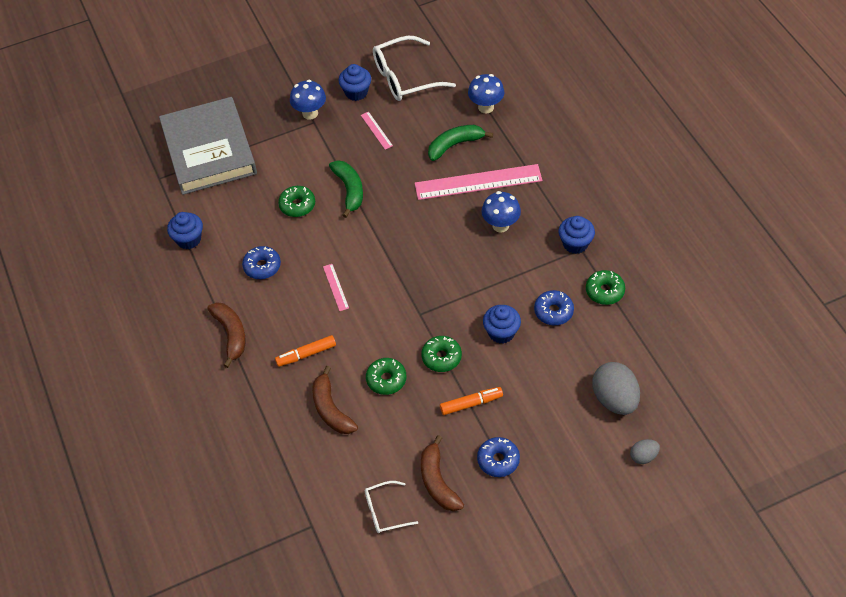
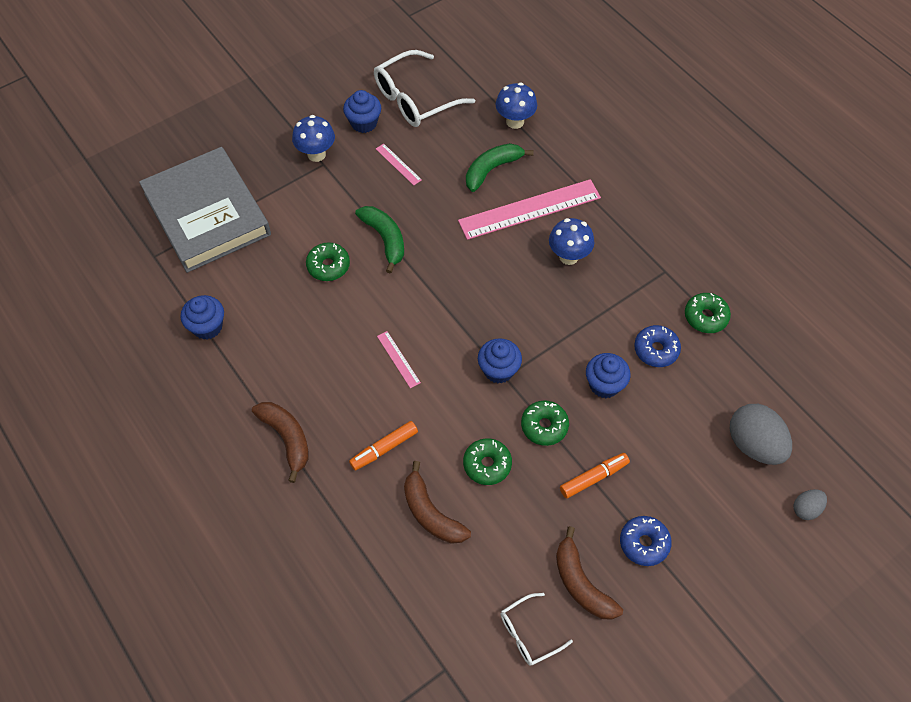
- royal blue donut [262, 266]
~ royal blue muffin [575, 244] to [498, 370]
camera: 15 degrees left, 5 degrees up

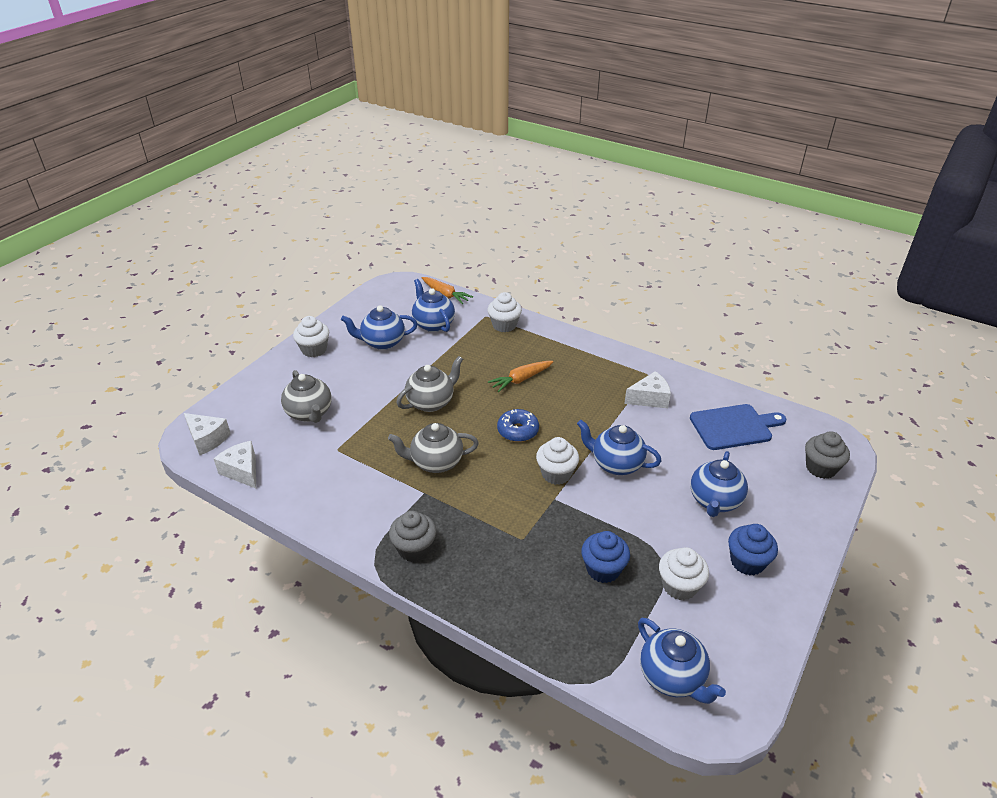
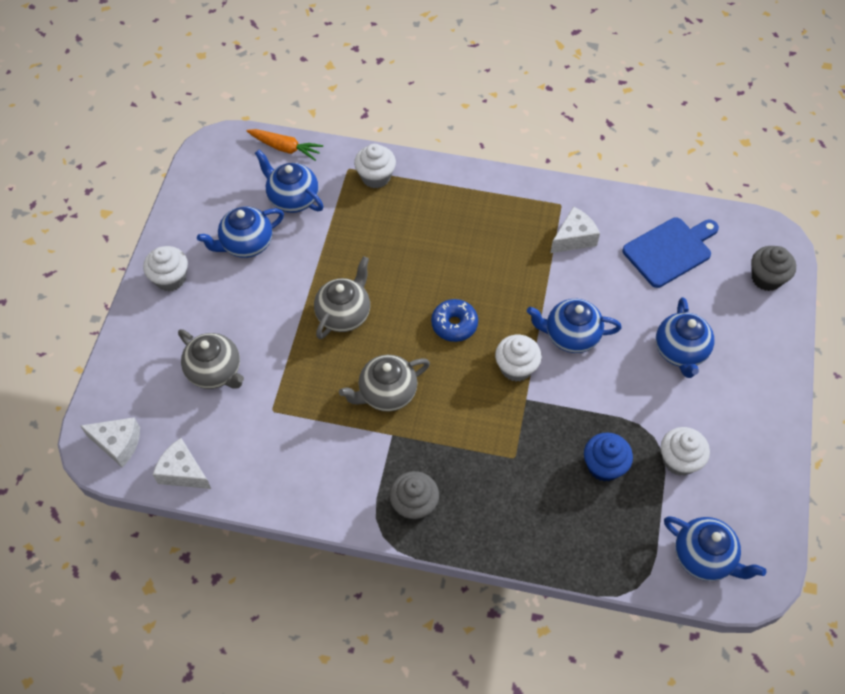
- orange root vegetable [521, 379]
- royal blue muffin [747, 562]
camera: 20 degrees left, 20 degrees up

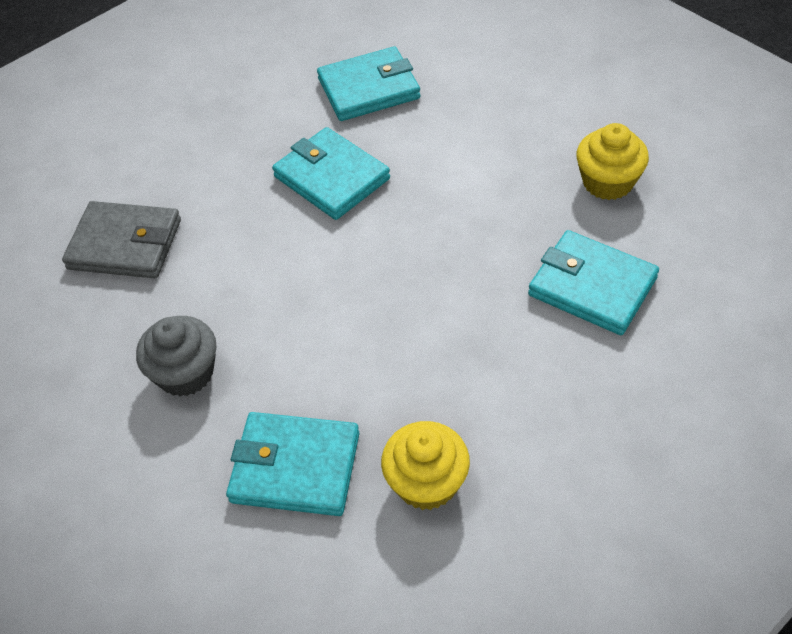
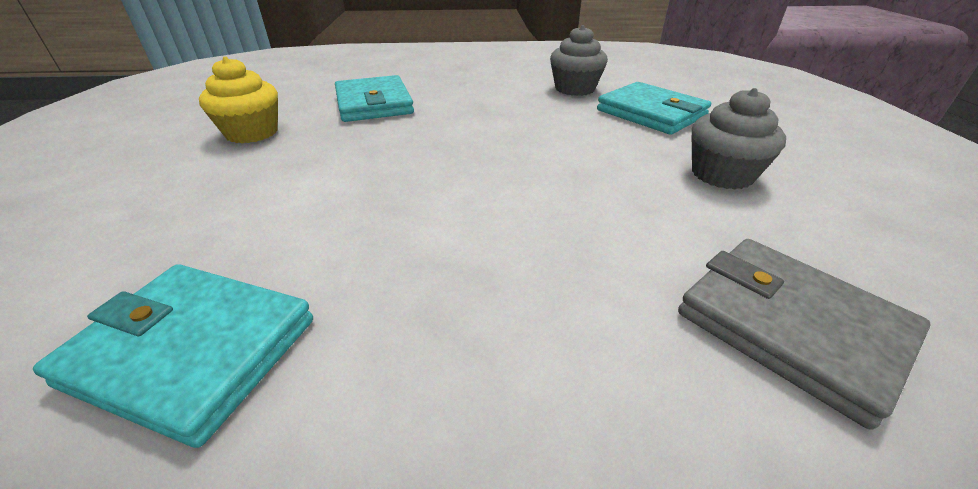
- turquoise wallet [331, 178]
~ yellow muffin [426, 482] to ash-grey muffin [574, 89]
camera: 145 degrees left, 15 degrees down

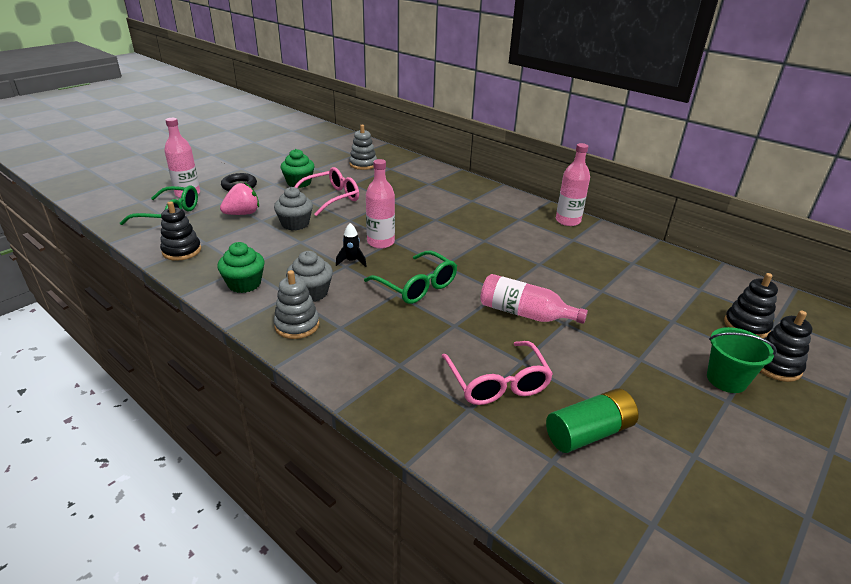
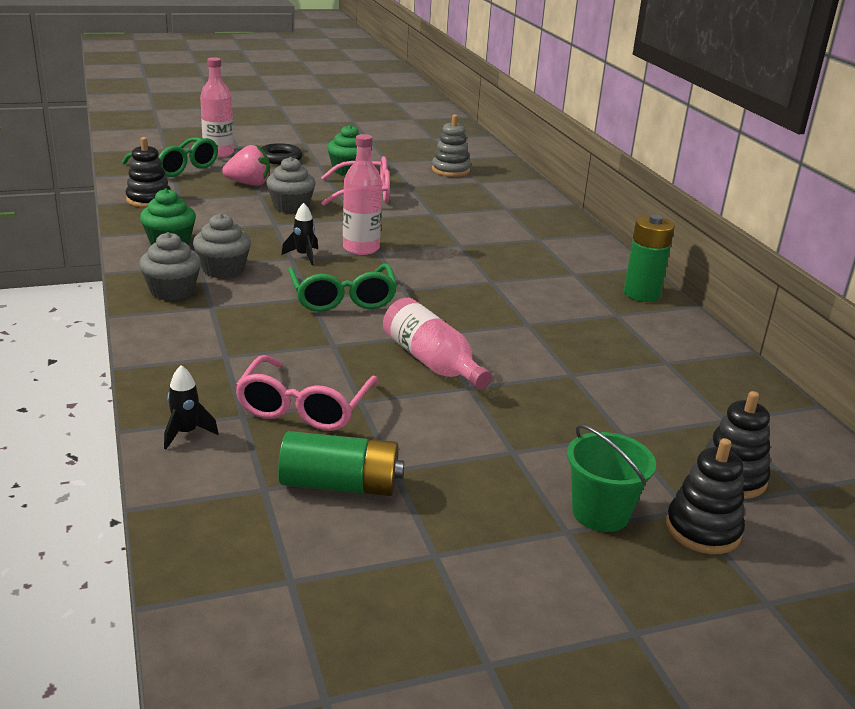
~ ash-grey ring stacker [297, 325] to ash-grey muffin [172, 291]
~ rosy bottle [568, 221] to green AA battery [641, 294]
+ black spaceship [186, 433]
camera: 30 degrees right, 5 degrees down

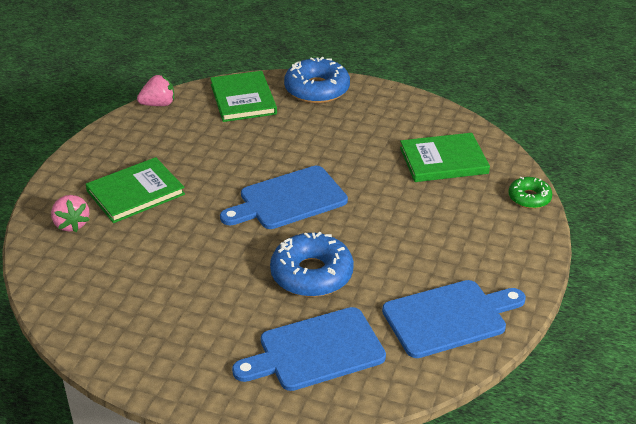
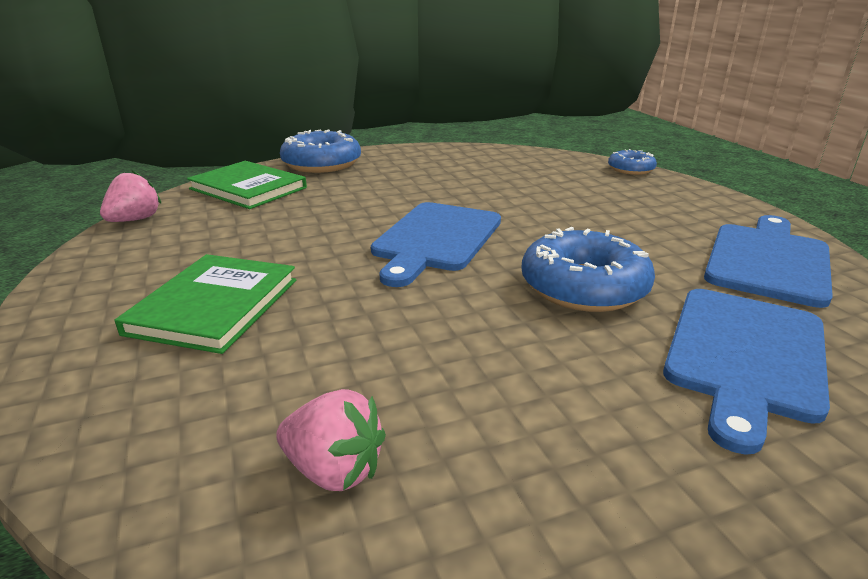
~ rosy berry [71, 224] to [334, 470]
- green book [443, 160]
~ green donut [529, 198] to royal blue donut [630, 169]
camera: 40 degrees left, 10 degrees down

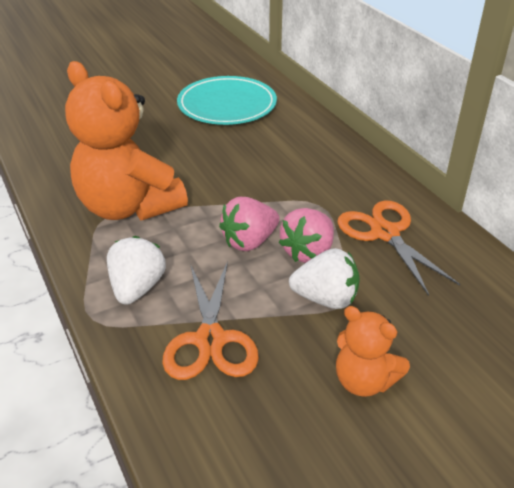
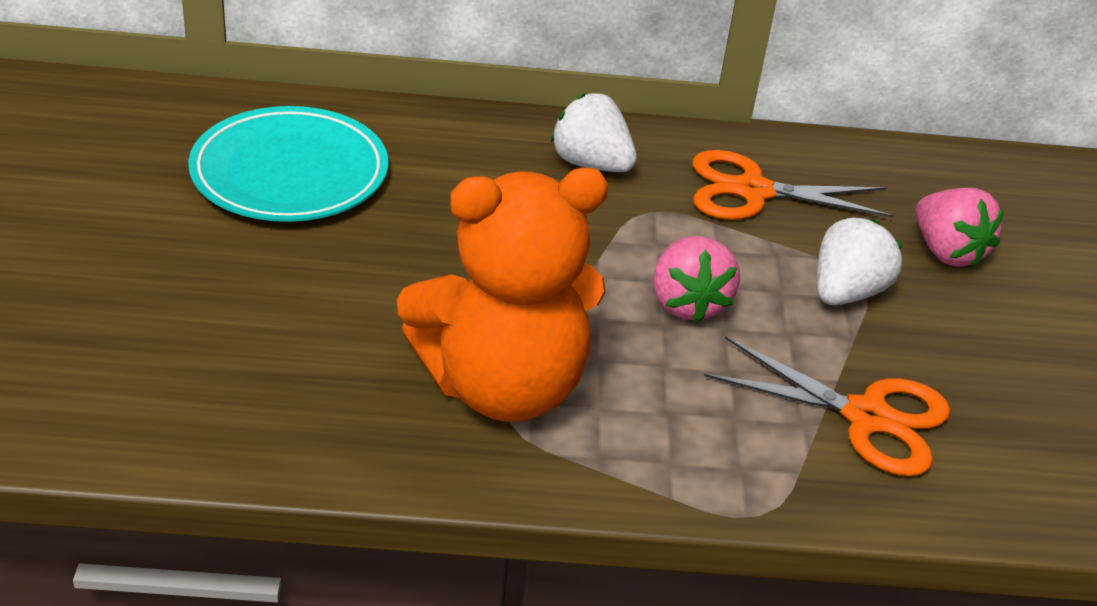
~ snow-white berry [137, 288] to [591, 164]
~ rosy berry [308, 252] to [946, 252]
- orange stuffed bear [364, 381]
camera: 65 degrees left, 0 degrees up

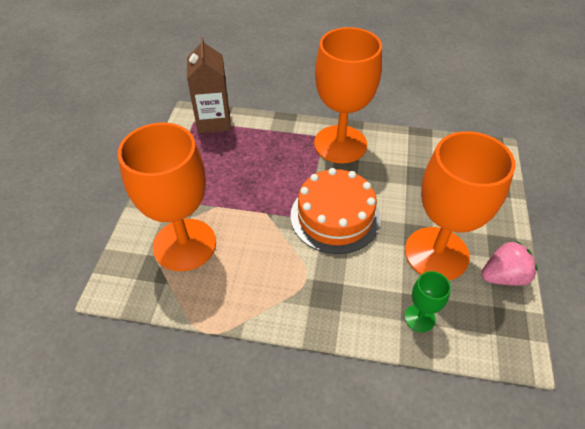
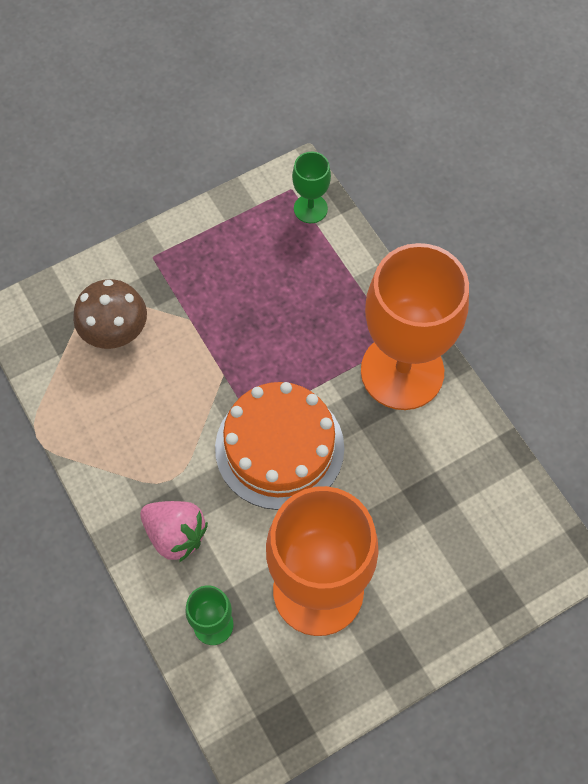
~ orange wine glass [184, 244] to dark brown mushroom [115, 332]
~ dark brown milk carton [214, 121] to green wine glass [310, 208]
~ rosy berry [503, 276] to [175, 534]
camera: 50 degrees right, 15 degrees up

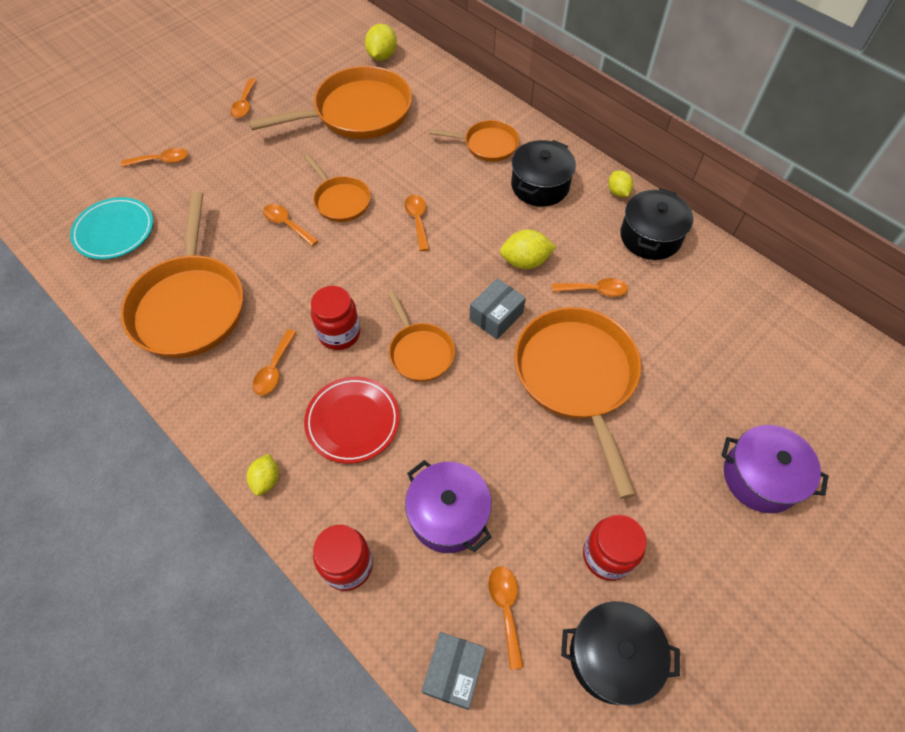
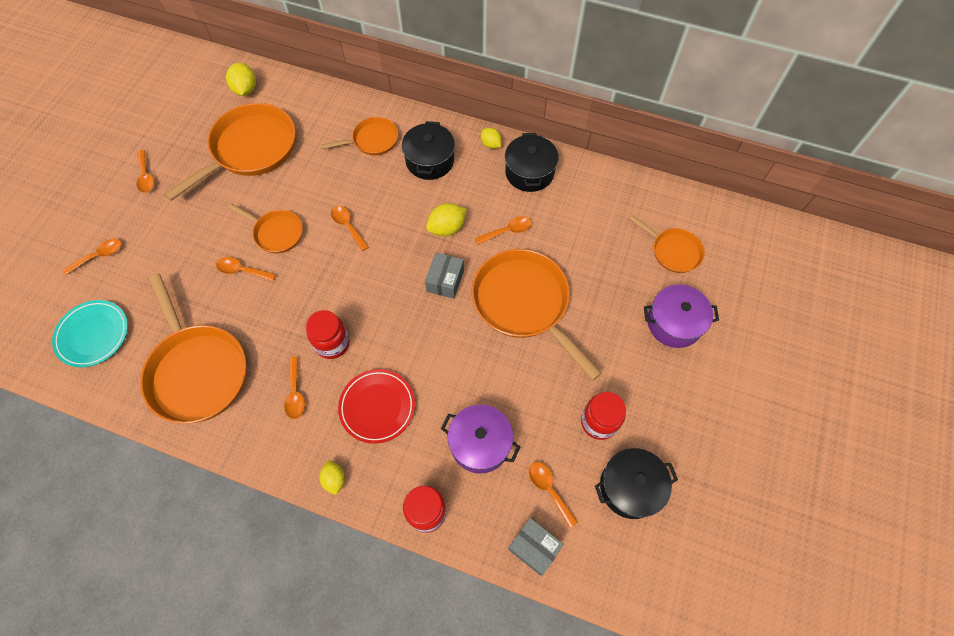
~ orange skillet [419, 351] to [673, 251]
~ ash-grey parcel [454, 672] = [534, 548] 45 degrees counterclockwise
camera: 25 degrees left, 5 degrees up

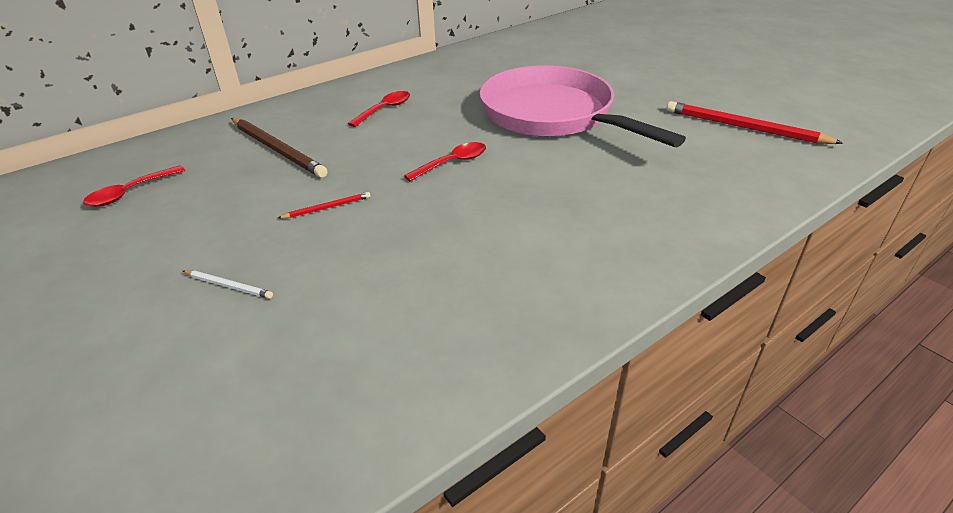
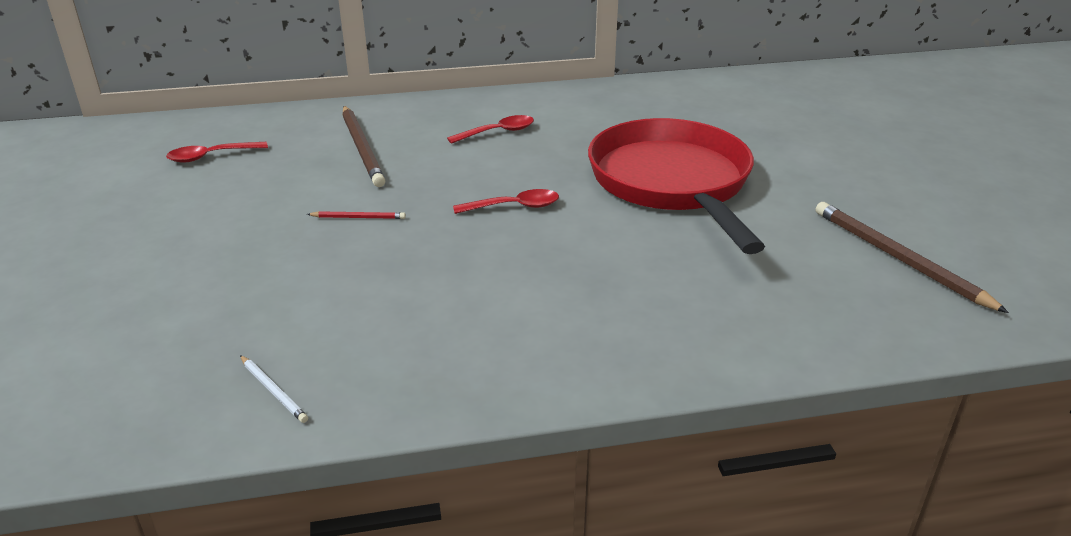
~ snow-white pencil [229, 286] to [273, 390]
~ rosy skillet [553, 115] to crimson skillet [672, 183]
~ crimson pencil [744, 127] to dark brown pencil [898, 258]
camera: 25 degrees right, 5 degrees down

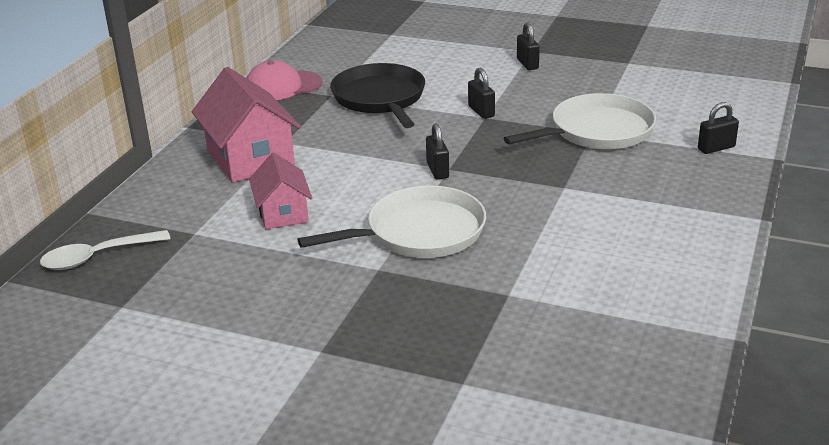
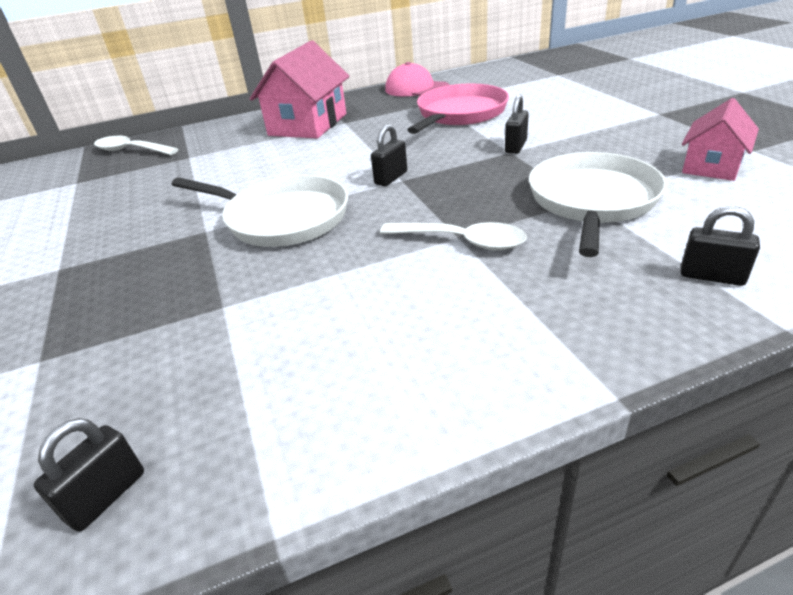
~ rosy house [282, 212] to [712, 166]
~ black skillet [380, 98] to rosy skillet [459, 114]
~ snow-white skillet [597, 131] = [592, 200] 90 degrees counterclockwise
~ black lock [527, 64] to [106, 496]
+ snow-white tablespoon [462, 241]
camera: 50 degrees right, 5 degrees up

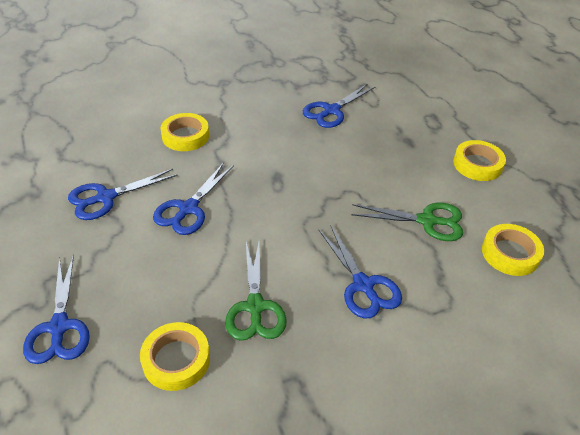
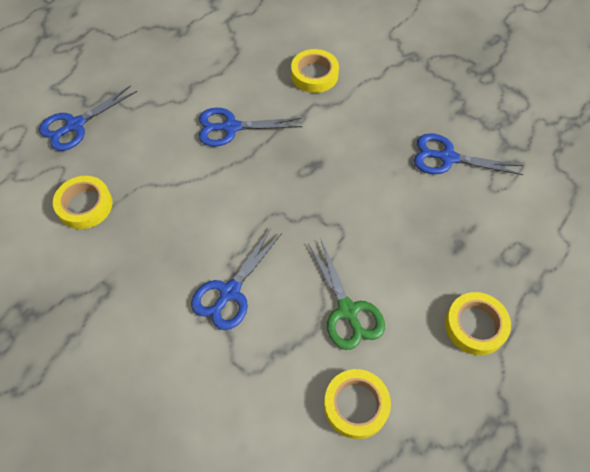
- royal blue pair of scissors [105, 197]
- green pair of scissors [255, 307]
camera: 60 degrees right, 15 degrees up

